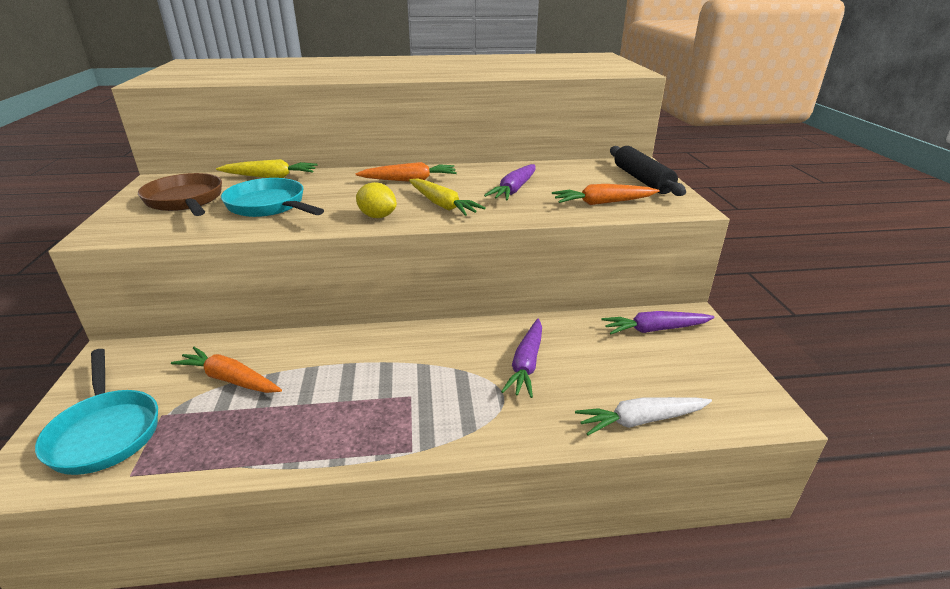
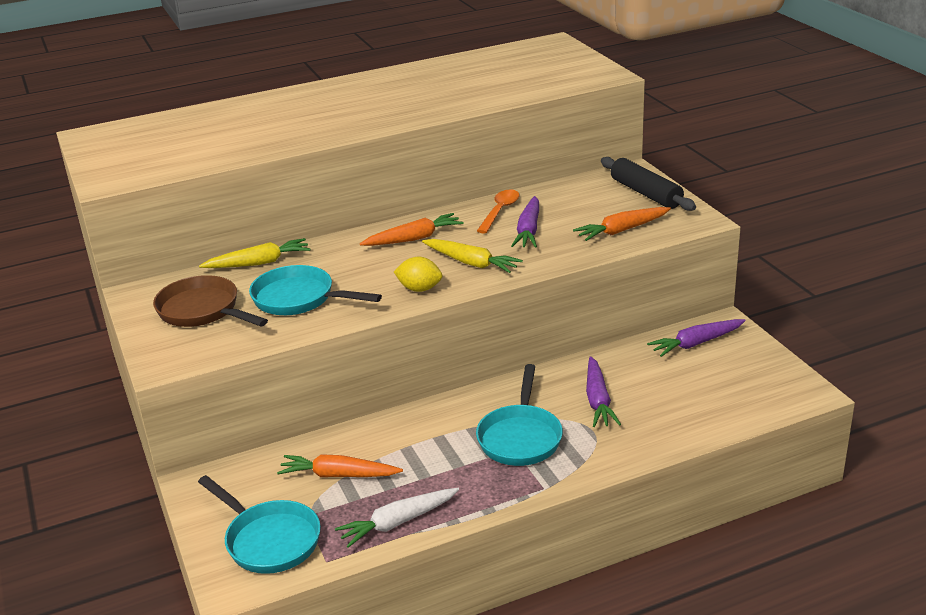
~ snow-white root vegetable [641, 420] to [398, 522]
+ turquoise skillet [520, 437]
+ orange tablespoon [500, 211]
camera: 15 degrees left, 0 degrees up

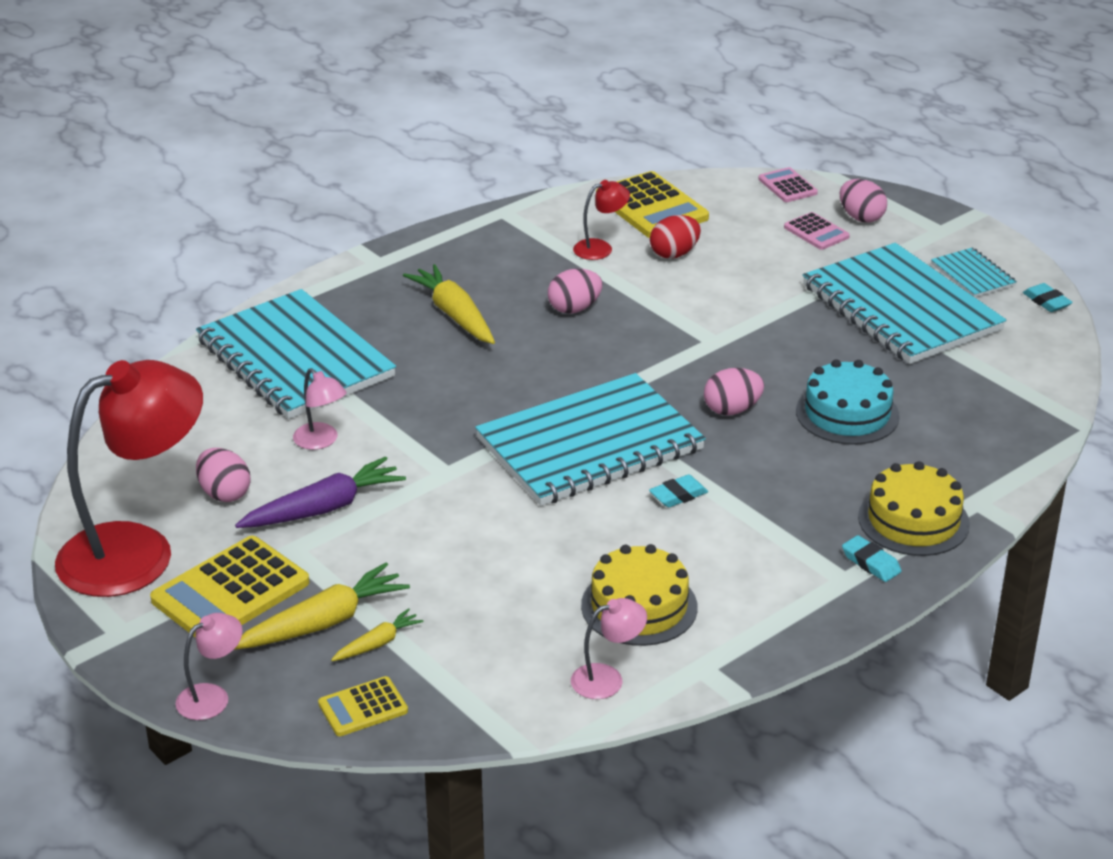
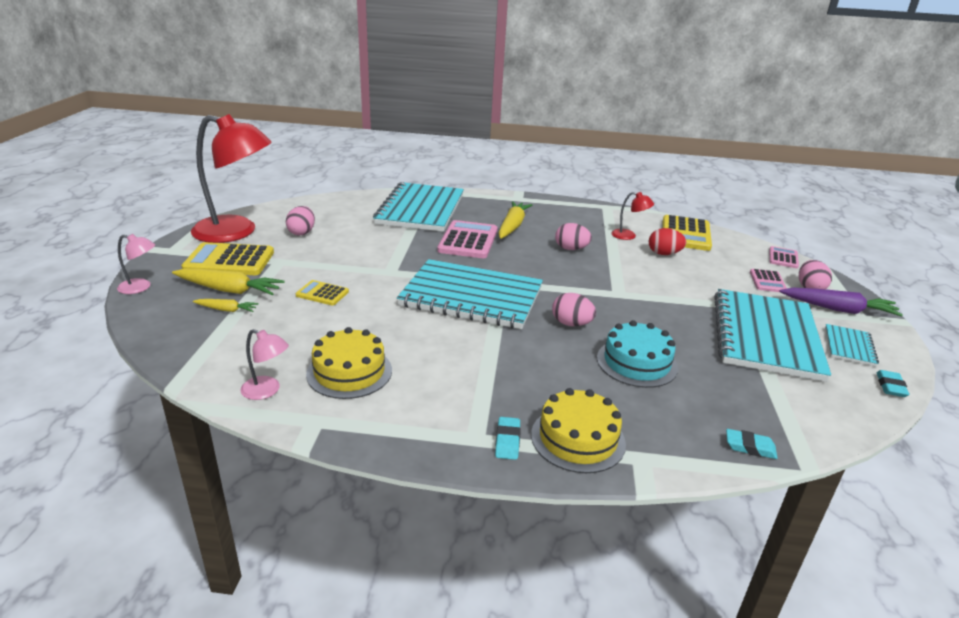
~ purple root vegetable [323, 508] to [838, 309]
- rosy lamp [321, 441]
~ yellow adding machine [363, 707] to [322, 293]
~ turquoise pencil eraser [678, 495] to [750, 447]
+ rosy adding machine [468, 240]
camera: 45 degrees right, 5 degrees down

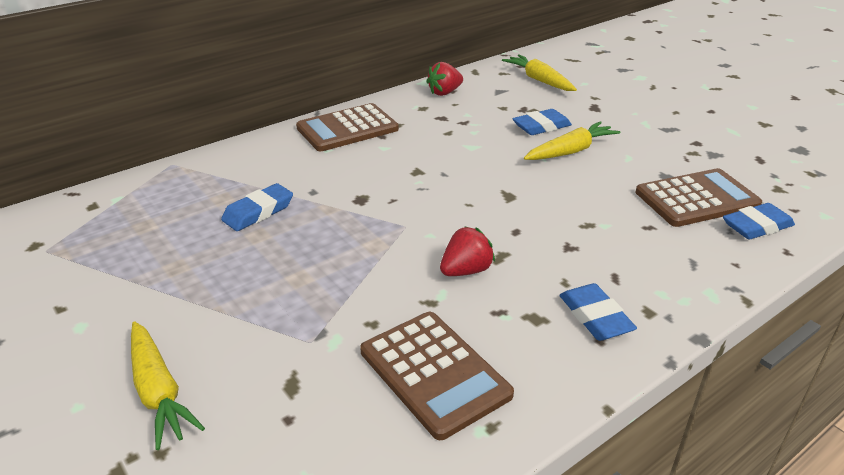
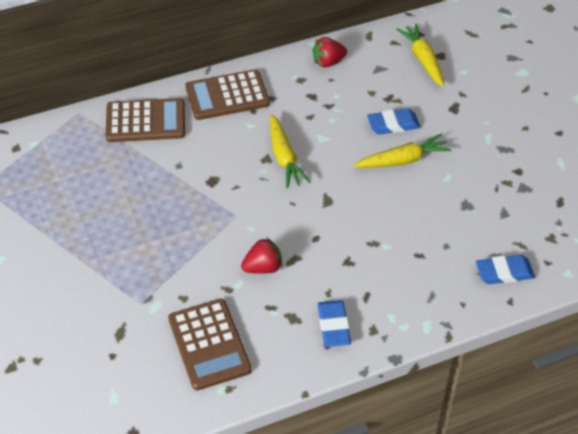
~ yellow root vegetable [158, 391] to [284, 157]
- royal blue pencil eraser [258, 212]
~ dark brown adding machine [697, 199] to [145, 121]
camera: 15 degrees right, 15 degrees up

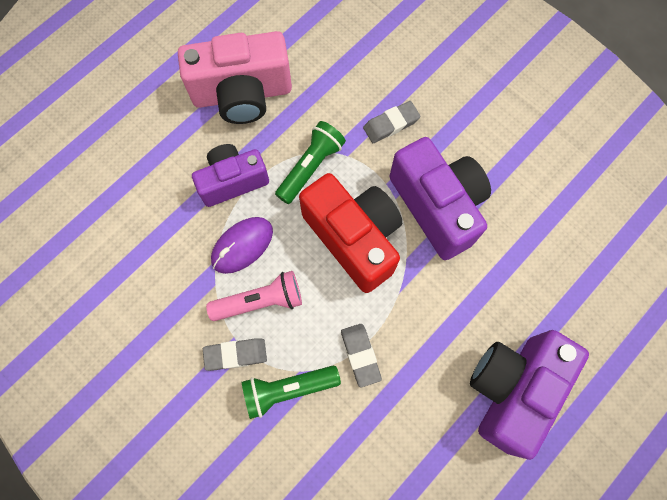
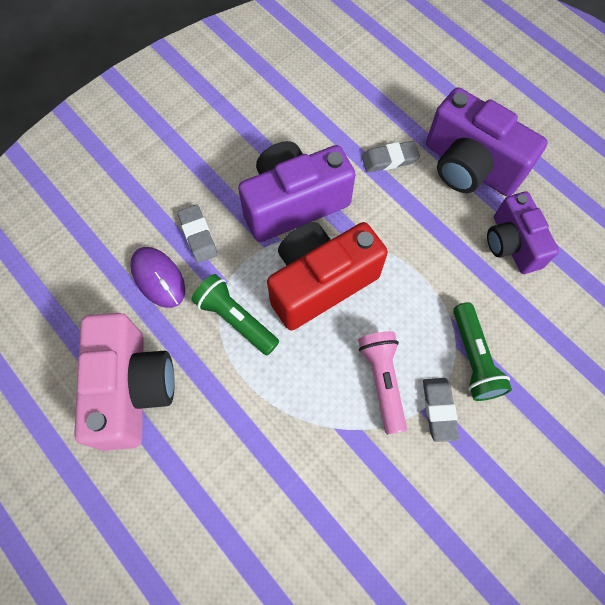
~ purple camera [233, 181] to [511, 244]
~ purple PC mouse [242, 246] to [158, 278]
~ ash-grey pencil eraser [360, 355] to [389, 159]
camera: 85 degrees left, 5 degrees down

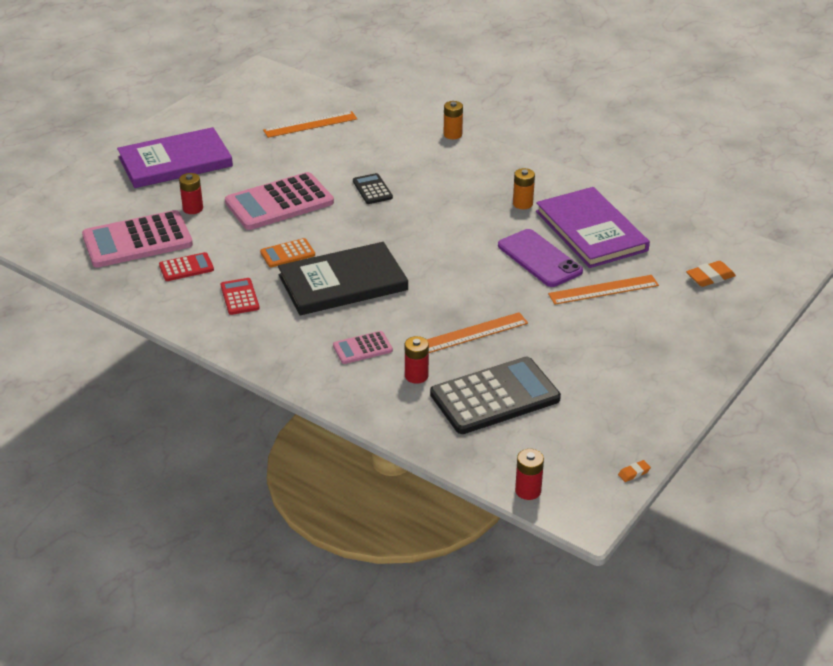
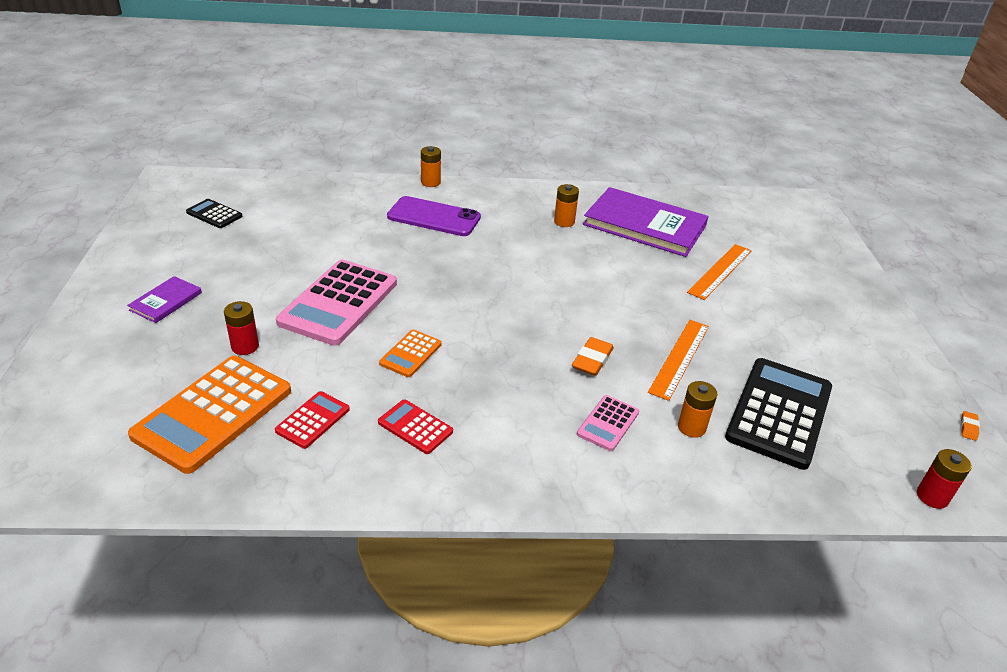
~ rosy adding machine [137, 240] to orange adding machine [213, 413]
~ purple book [175, 162] = [166, 301] x0.46
- orange straightedge [310, 124]
- black book [343, 283]
~ black adding machine [372, 189] to [214, 214]
~ crimson AA battery [416, 376] to orange AA battery [691, 427]
~ purple mobile phone [539, 259] to [434, 217]
~ orange pencil eraser [710, 277] to [592, 360]
camera: 40 degrees left, 0 degrees up

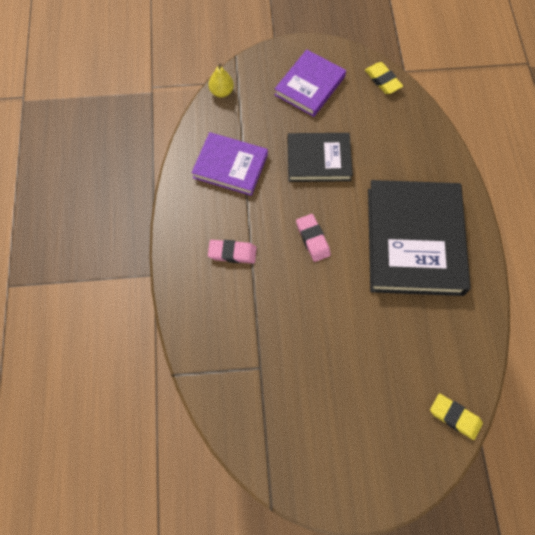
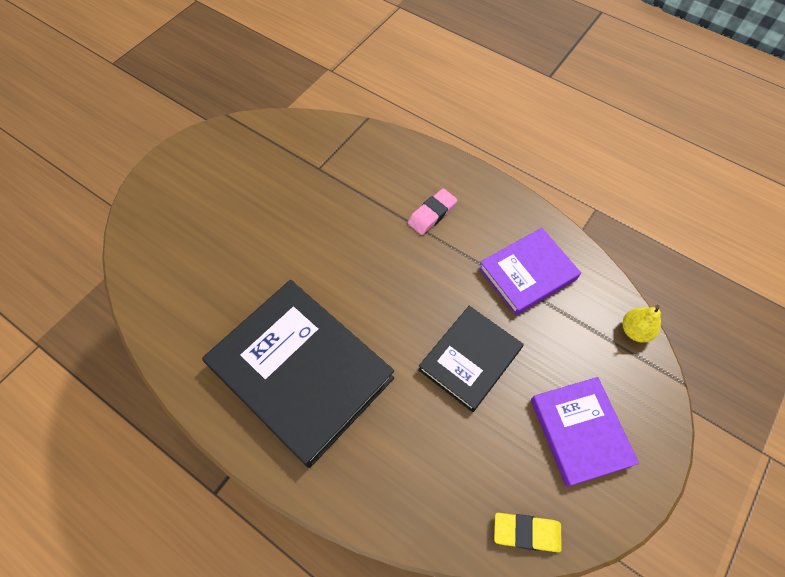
- rosy pencil eraser [312, 239]
- yellow pencil eraser [454, 417]
camera: 130 degrees right, 5 degrees down

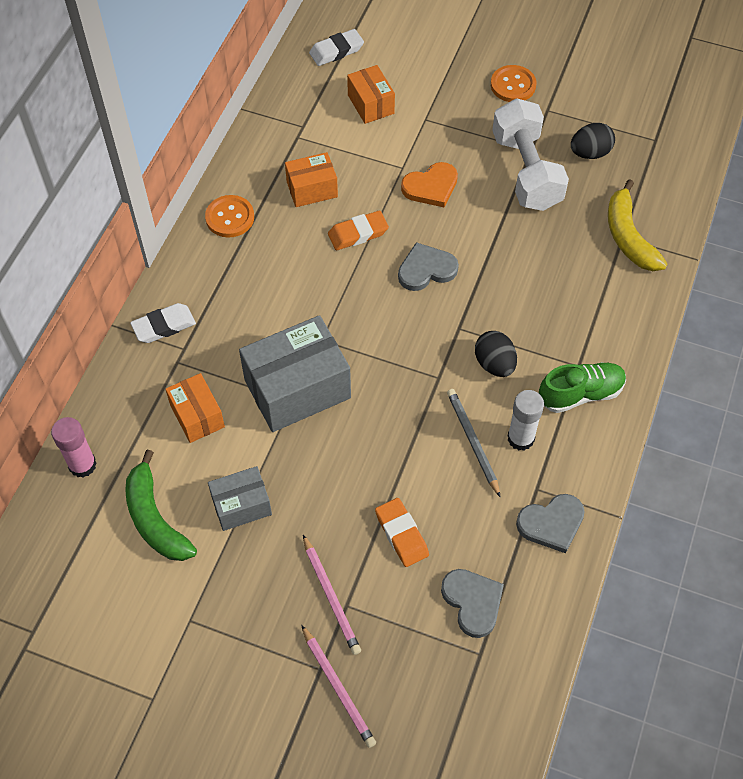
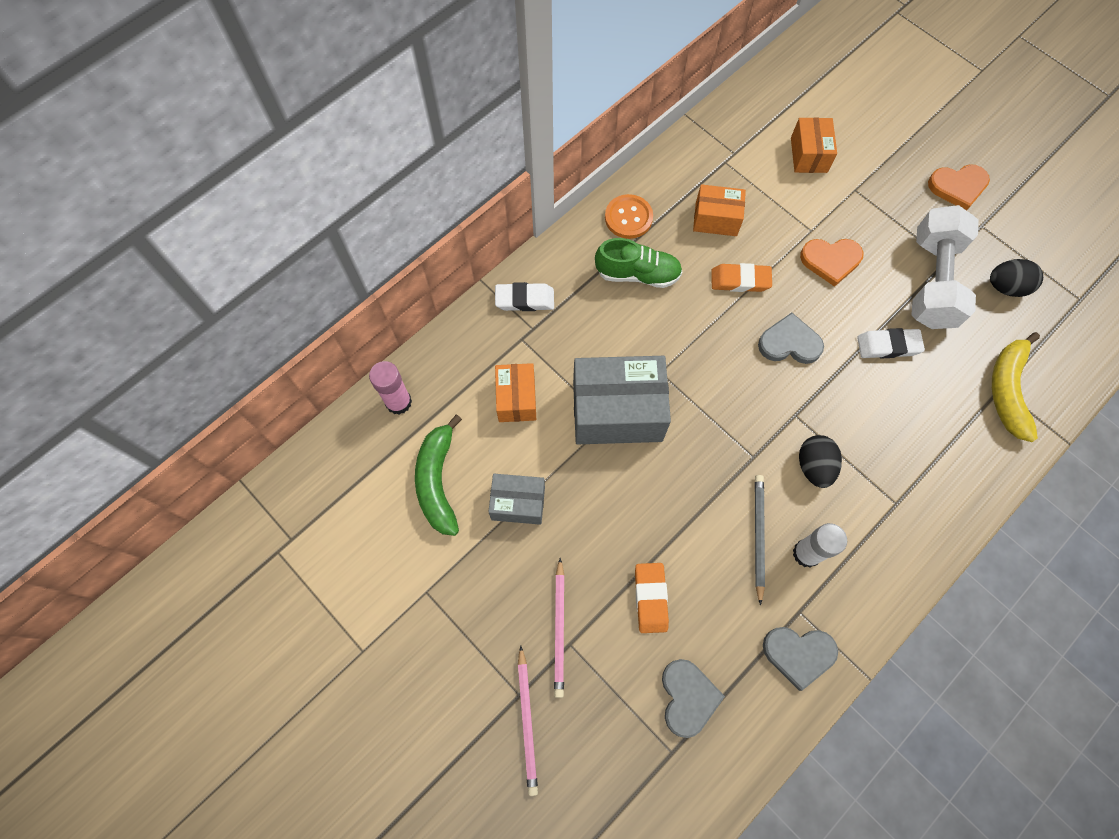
~ snow-white pencil eraser [336, 51] to [888, 346]
~ orange button [513, 85] to orange love heart [958, 187]
~ green lace-up shoe [580, 394] to [637, 274]
camera: 25 degrees right, 10 degrees up

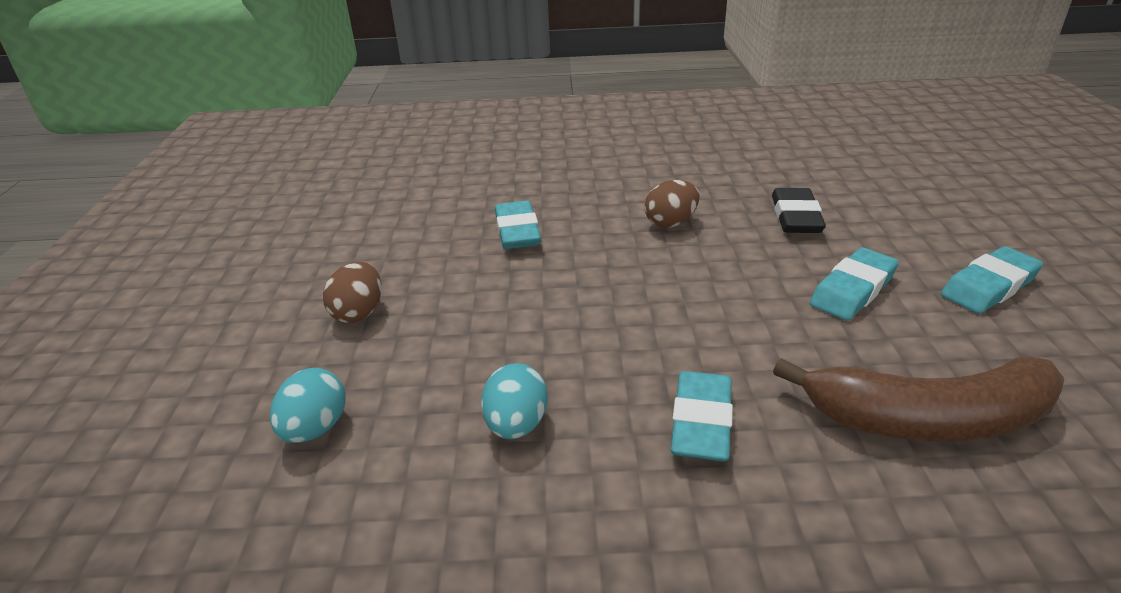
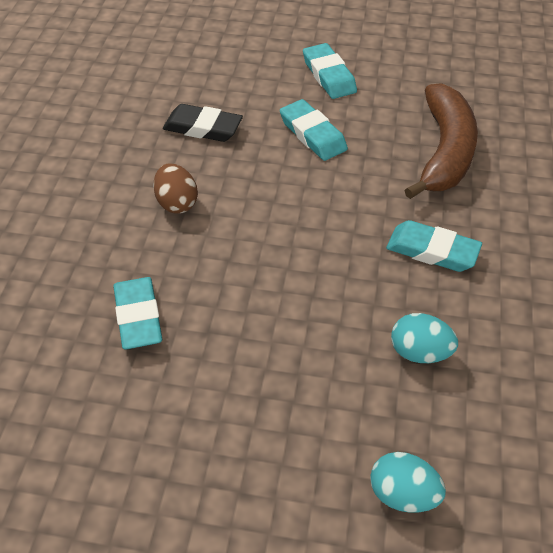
- dark brown egg [359, 313]
~ turquoise pencil eraser [517, 231] = [138, 317] 75 degrees clockwise
camera: 80 degrees left, 15 degrees up

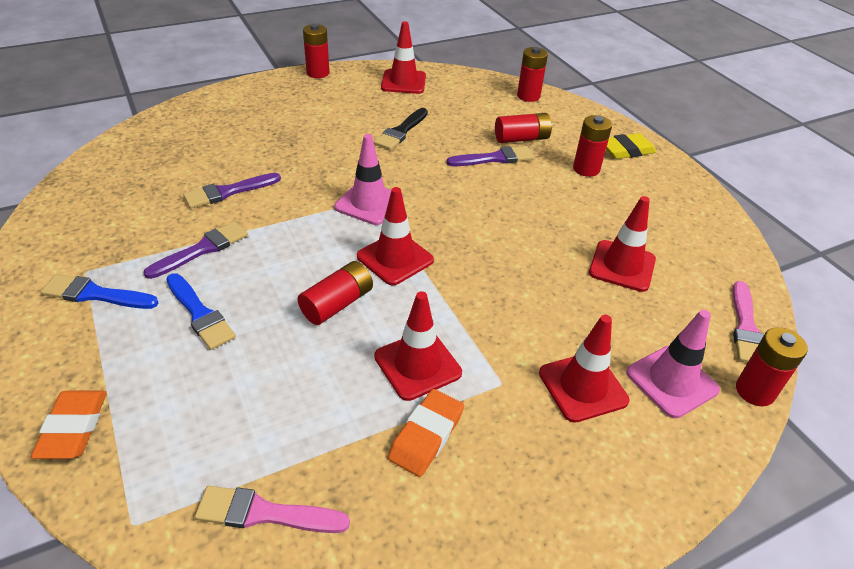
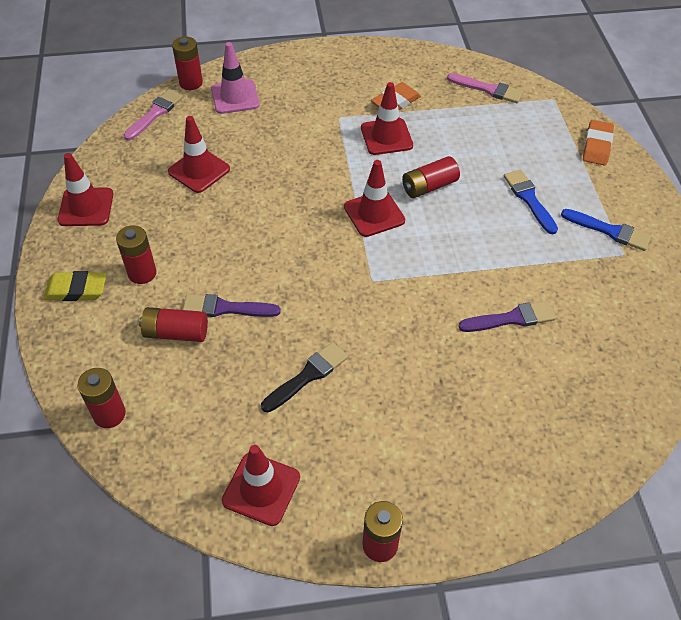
- purple paint brush [202, 249]
- rosy traffic cone [369, 203]
~ crimson traffic cone [582, 387] to [86, 207]
camera: 160 degrees left, 10 degrees up

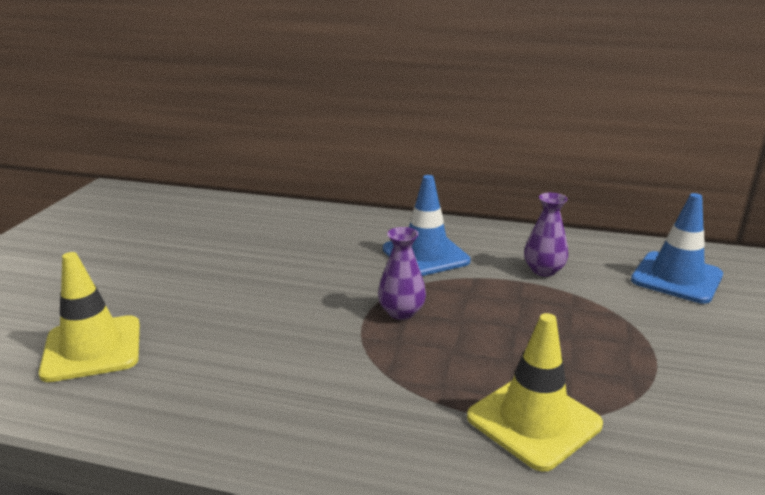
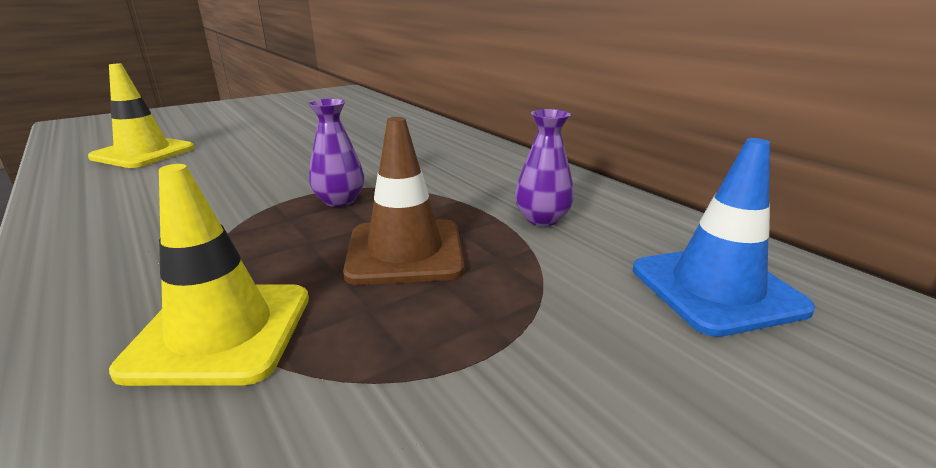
- royal blue traffic cone [425, 255]
+ dark brown traffic cone [405, 252]
camera: 40 degrees right, 0 degrees up

